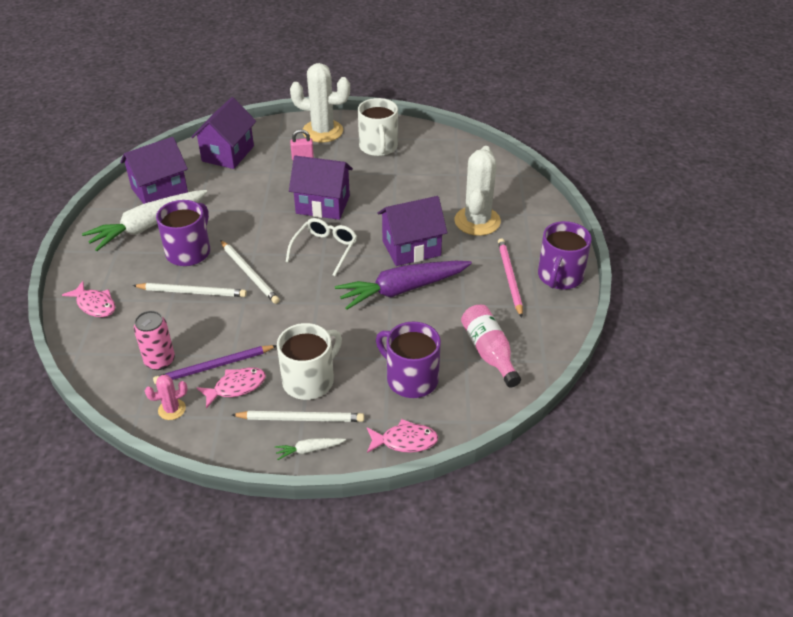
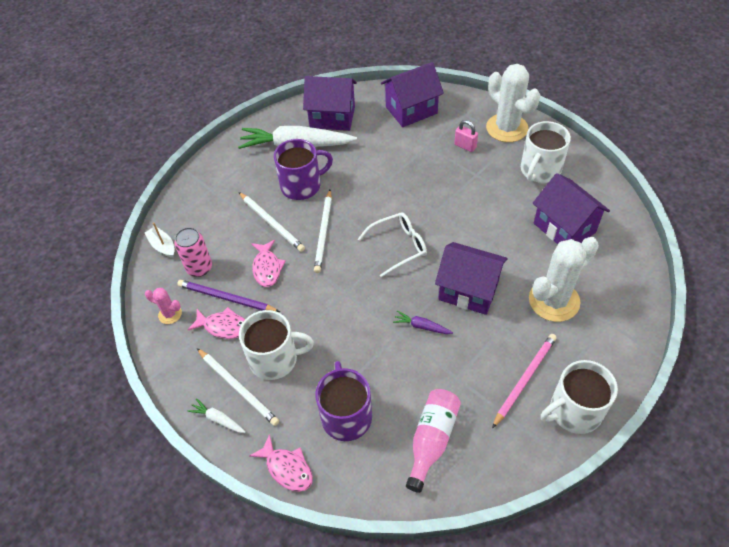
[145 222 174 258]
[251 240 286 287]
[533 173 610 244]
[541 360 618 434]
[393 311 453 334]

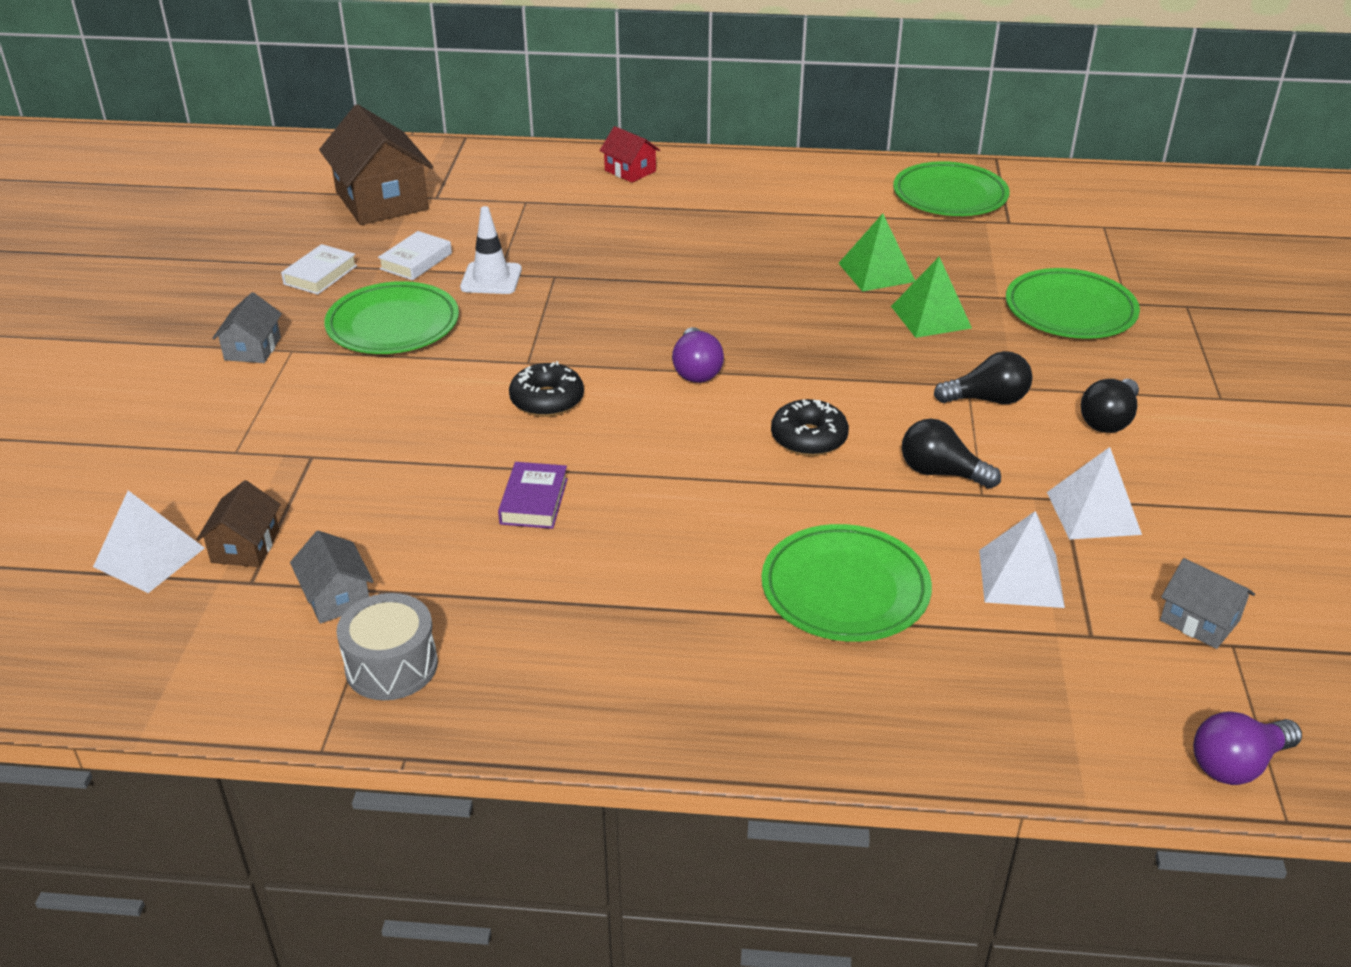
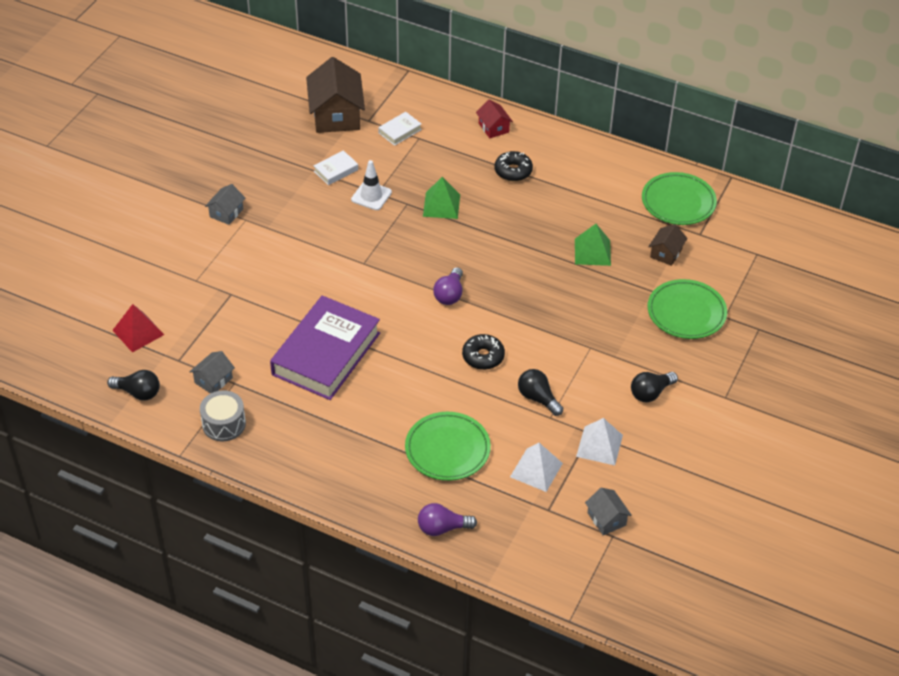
[324 281 459 354] (first image)
[648 224 687 266]
[378 112 422 146]
[494 151 533 181]
[423 177 460 219]
[107 370 160 401]
[418 503 477 536]
[112 304 164 353]
[189 351 235 394]
[270 295 380 400]

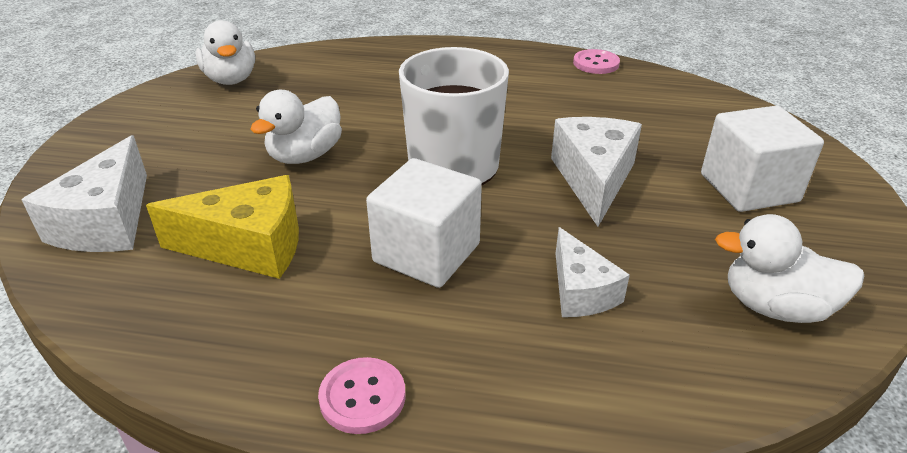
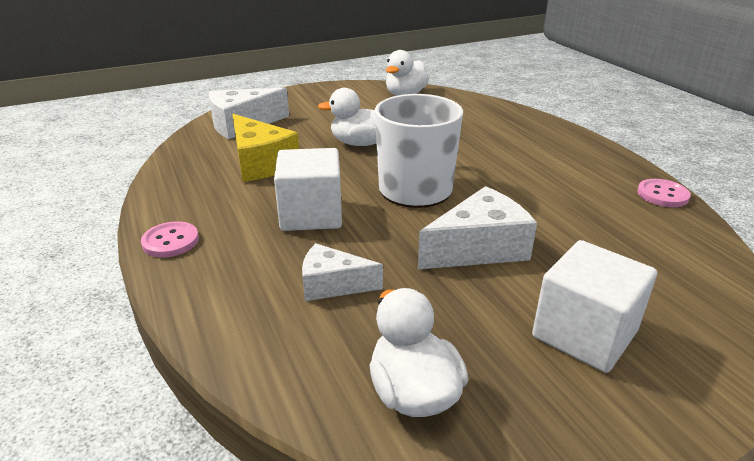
[302 243 383 301]

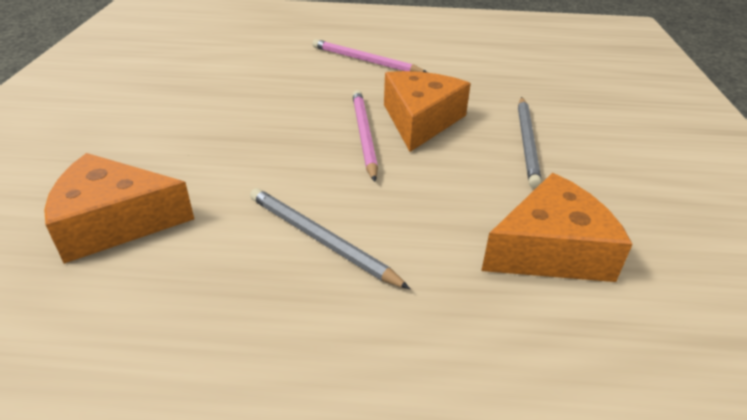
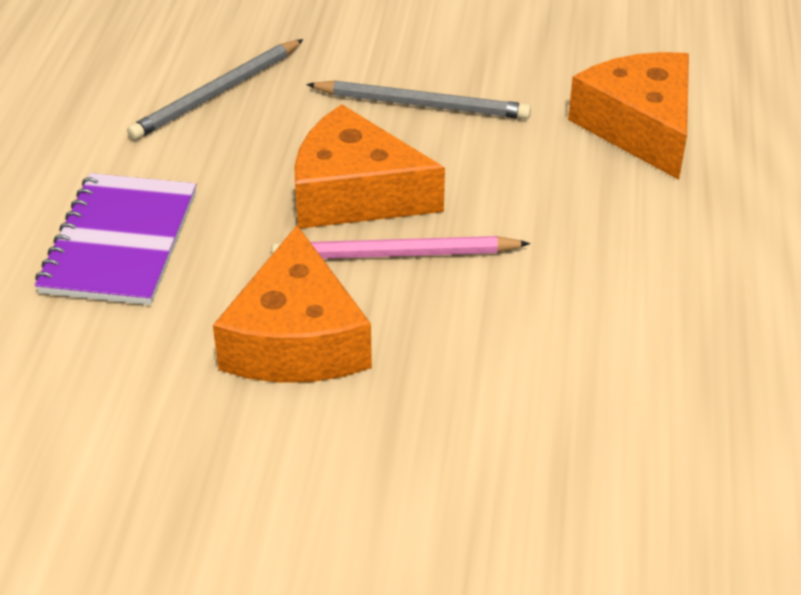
[213 225 372 383]
[127 39 303 140]
[35 173 196 305]

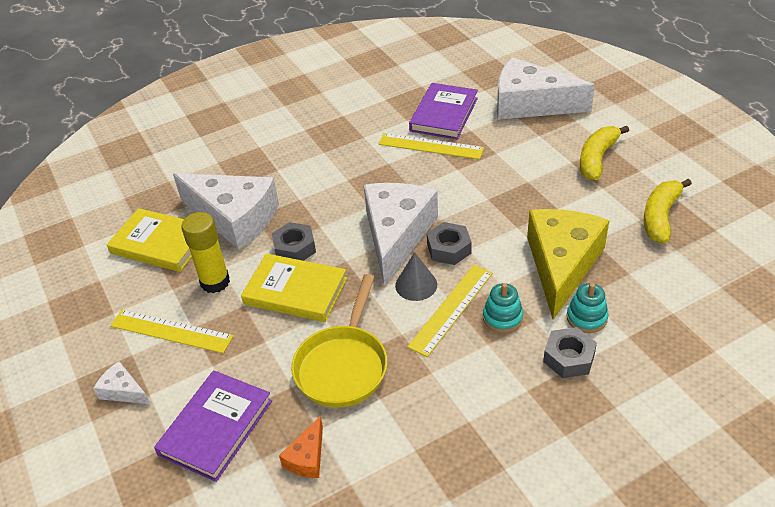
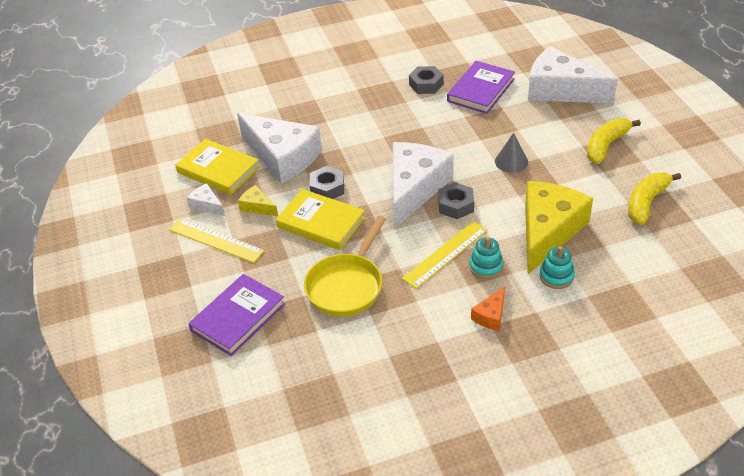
[379 133 484 160] (first image)
[186 183 225 216]
[471 286 505 331]
[495 133 528 173]
[409 66 443 94]
[238 185 278 216]

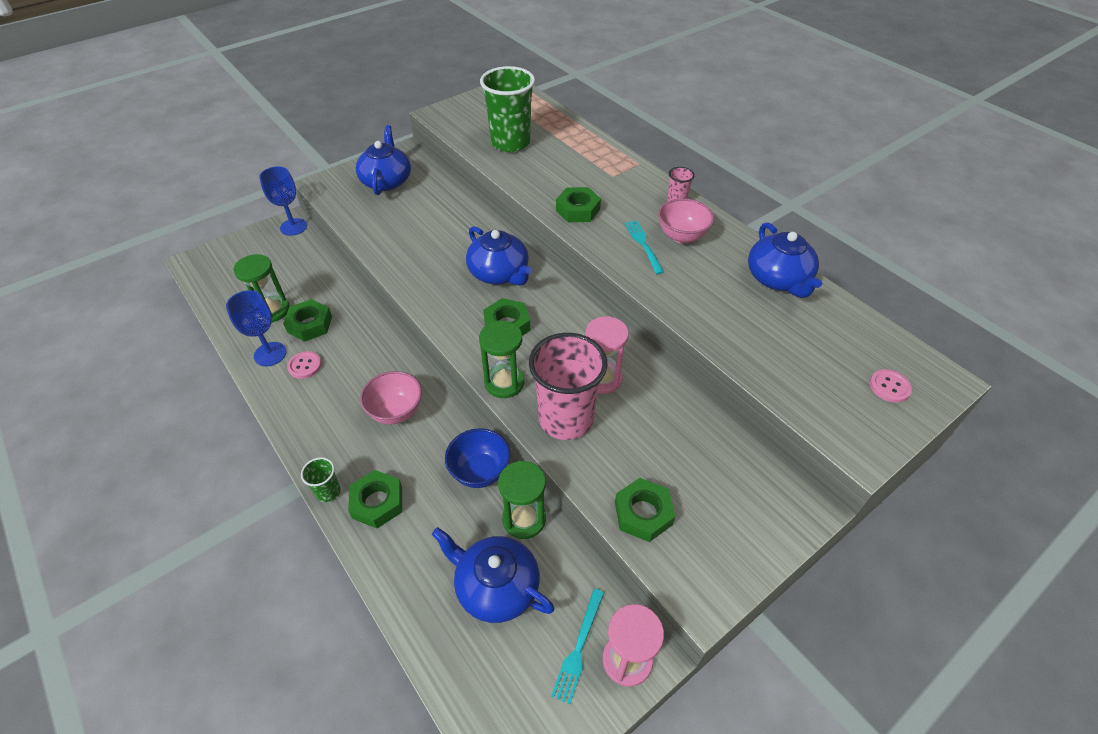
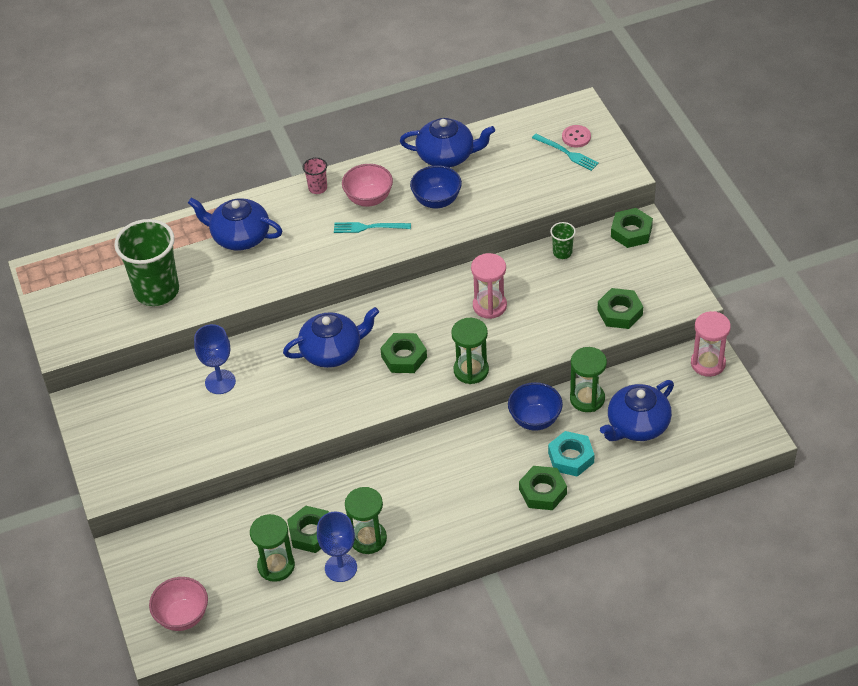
[529 333 608 440] (first image)
[410 165 462 208]
[548 431 594 477]
[194 324 236 394]
[550 222 576 259]
[188 198 282 251]
[149 577 208 631]
[532 134 599 171]
[611 208 653 248]
[345 487 387 554]

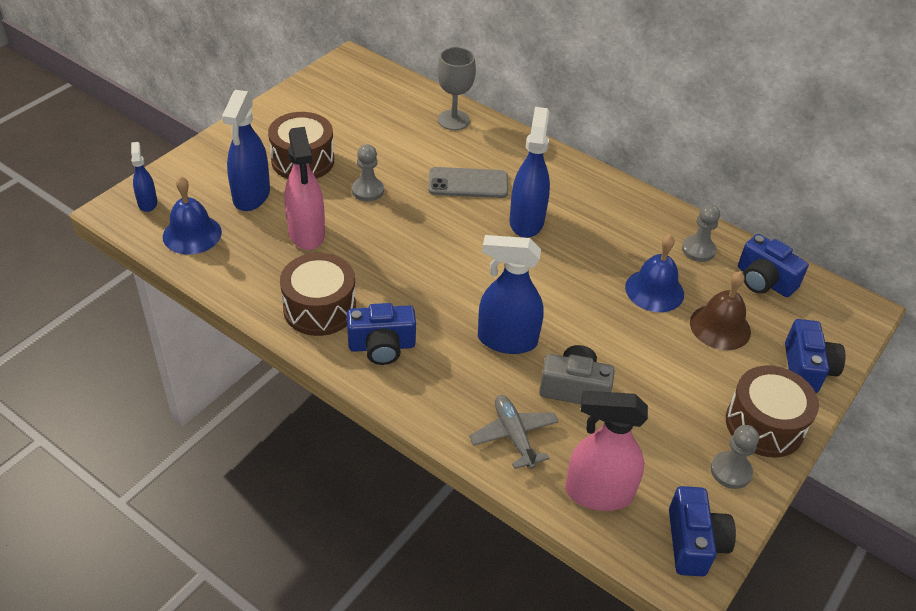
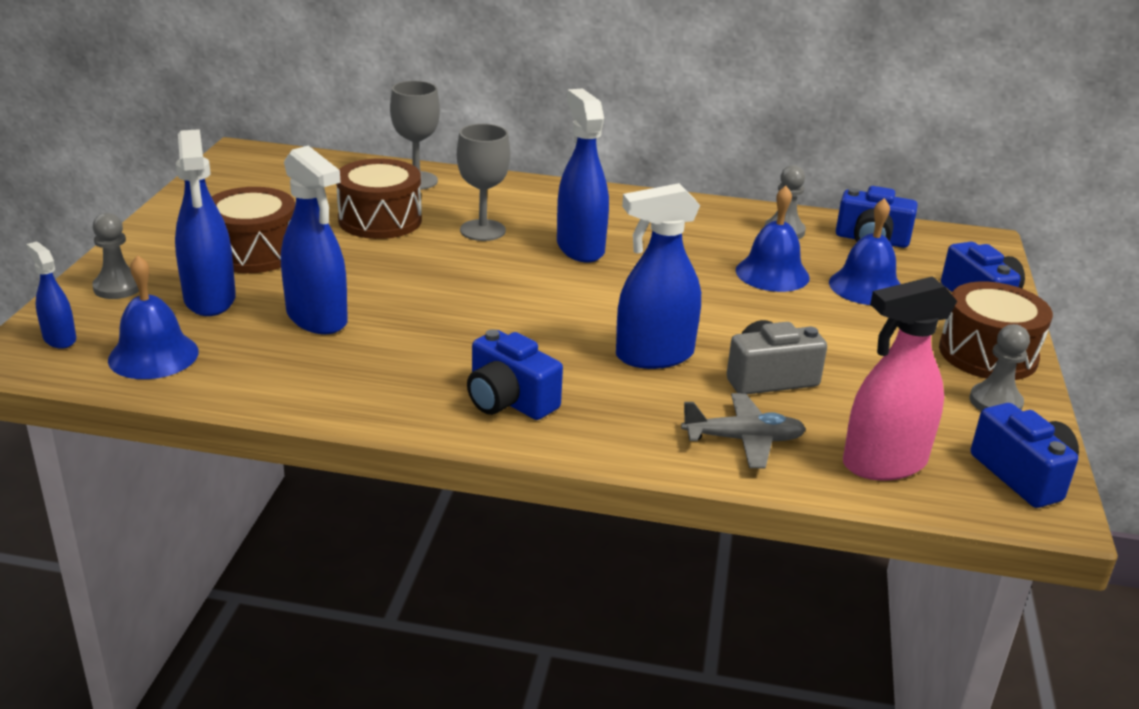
[336 159 422 239]
[92 213 139 299]
[457 124 510 241]
[281 146 348 334]
[829 198 900 305]
[467 329 563 420]
[681 393 806 469]

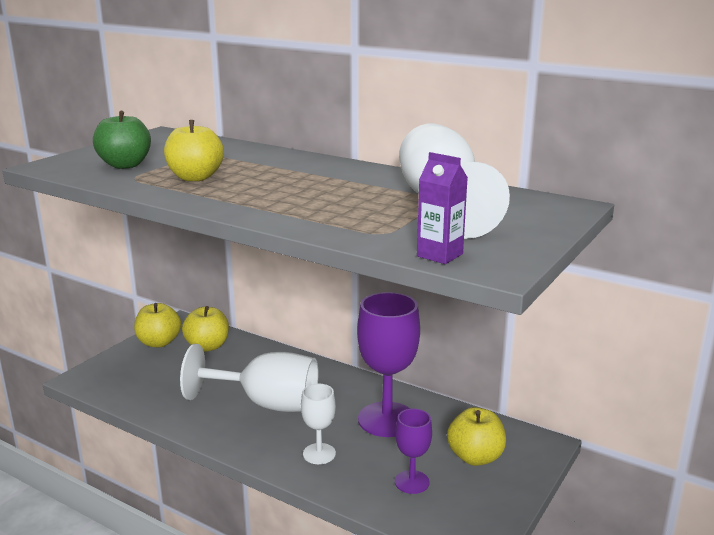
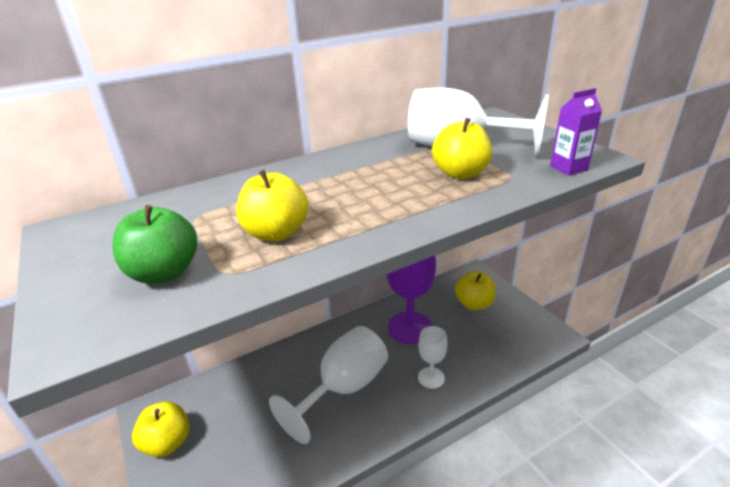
[395 409 432 494] (first image)
[432 118 492 179]

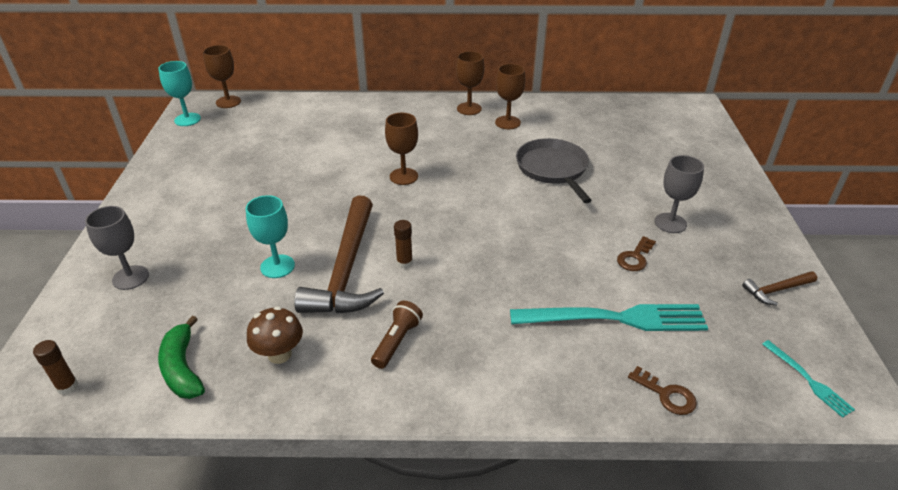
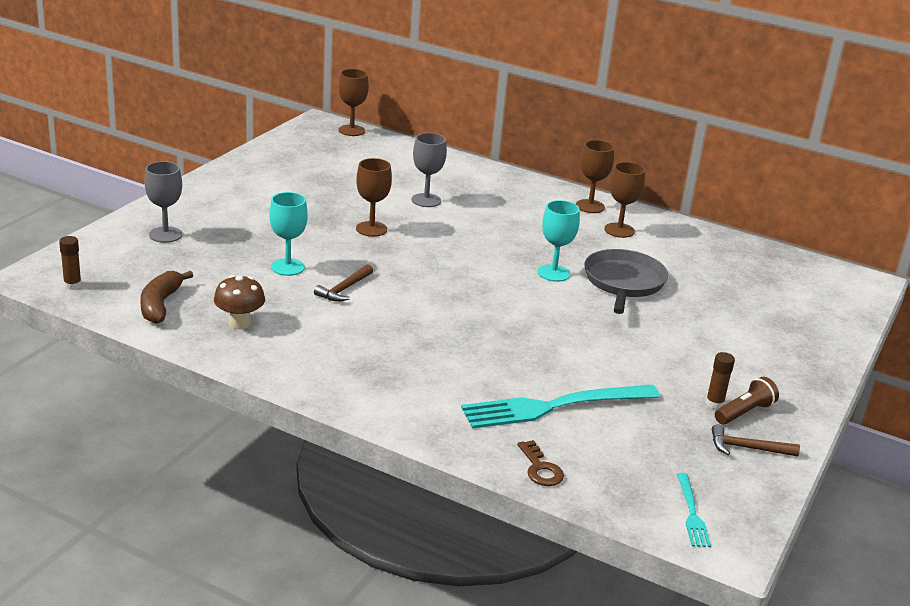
[617 236 656 271] (first image)
[538 200 580 282]
[715 377 779 425]
[356 158 392 237]
[706 352 735 409]
[412 133 447 207]
[140 271 193 324]
[461 385 660 429]
[314 264 373 302]

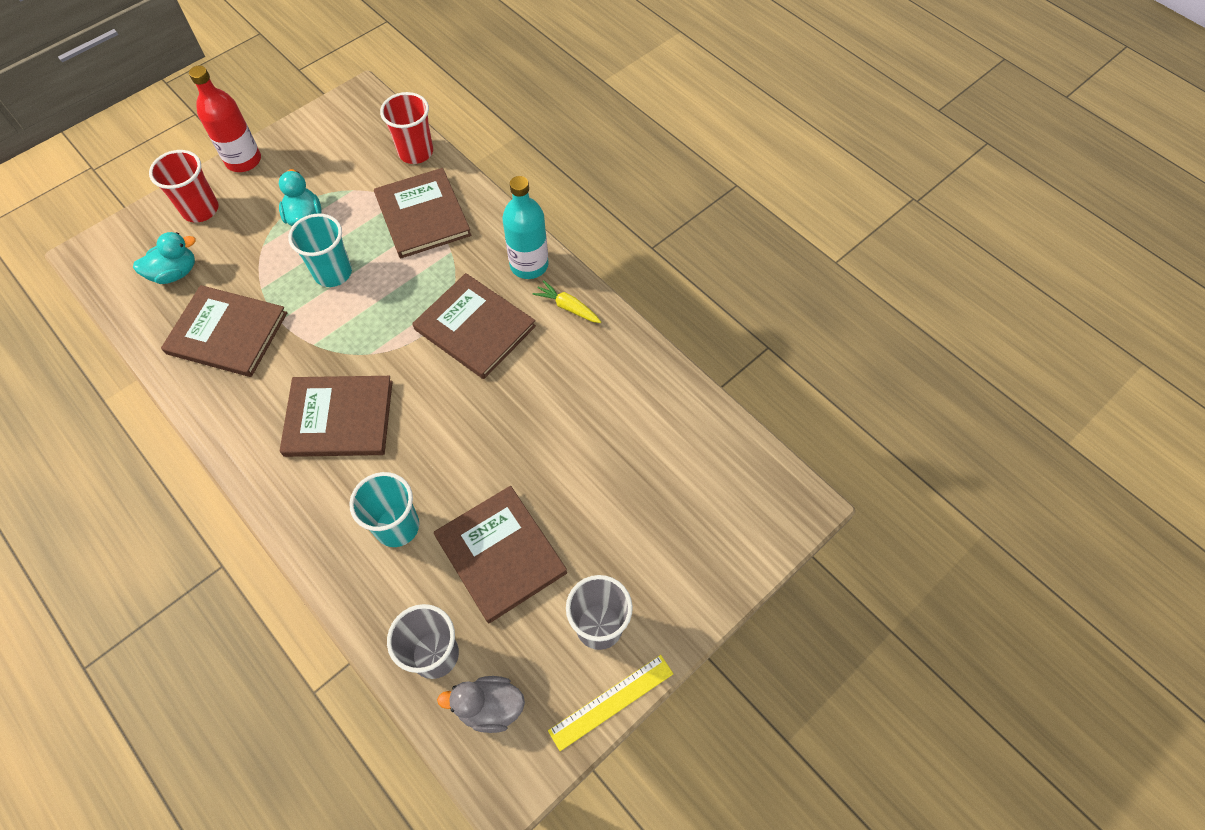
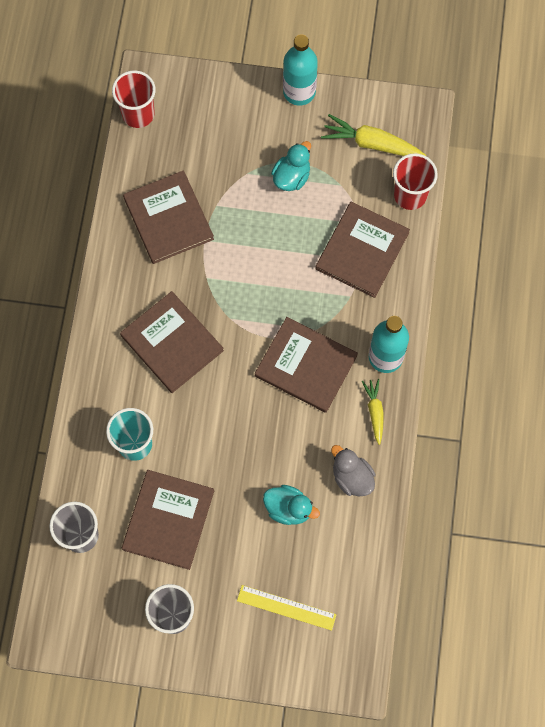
[288 213 352 287] (first image)
[321 114 426 156]
[263 485 320 525]
[112 70 156 128]
[331 445 375 496]
[237 585 337 631]
[283 34 318 106]
[255 317 358 413]

